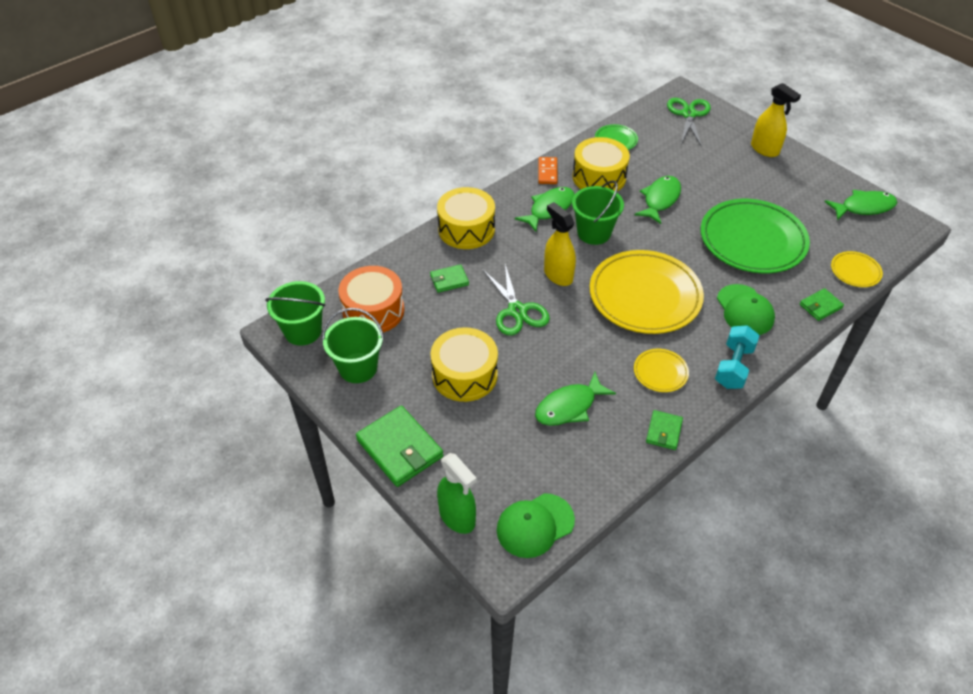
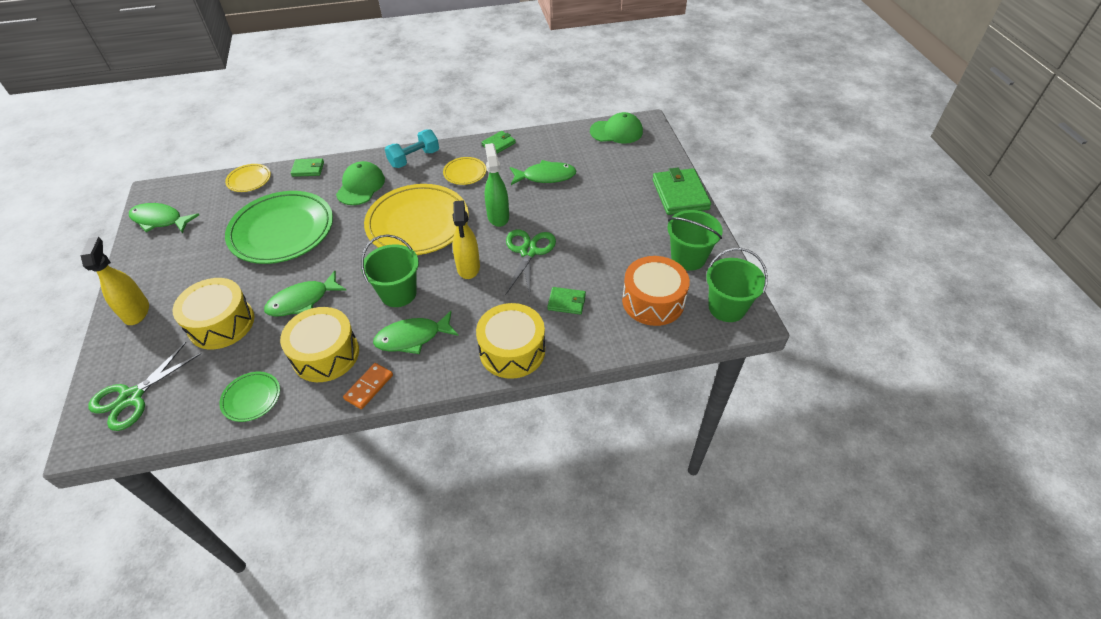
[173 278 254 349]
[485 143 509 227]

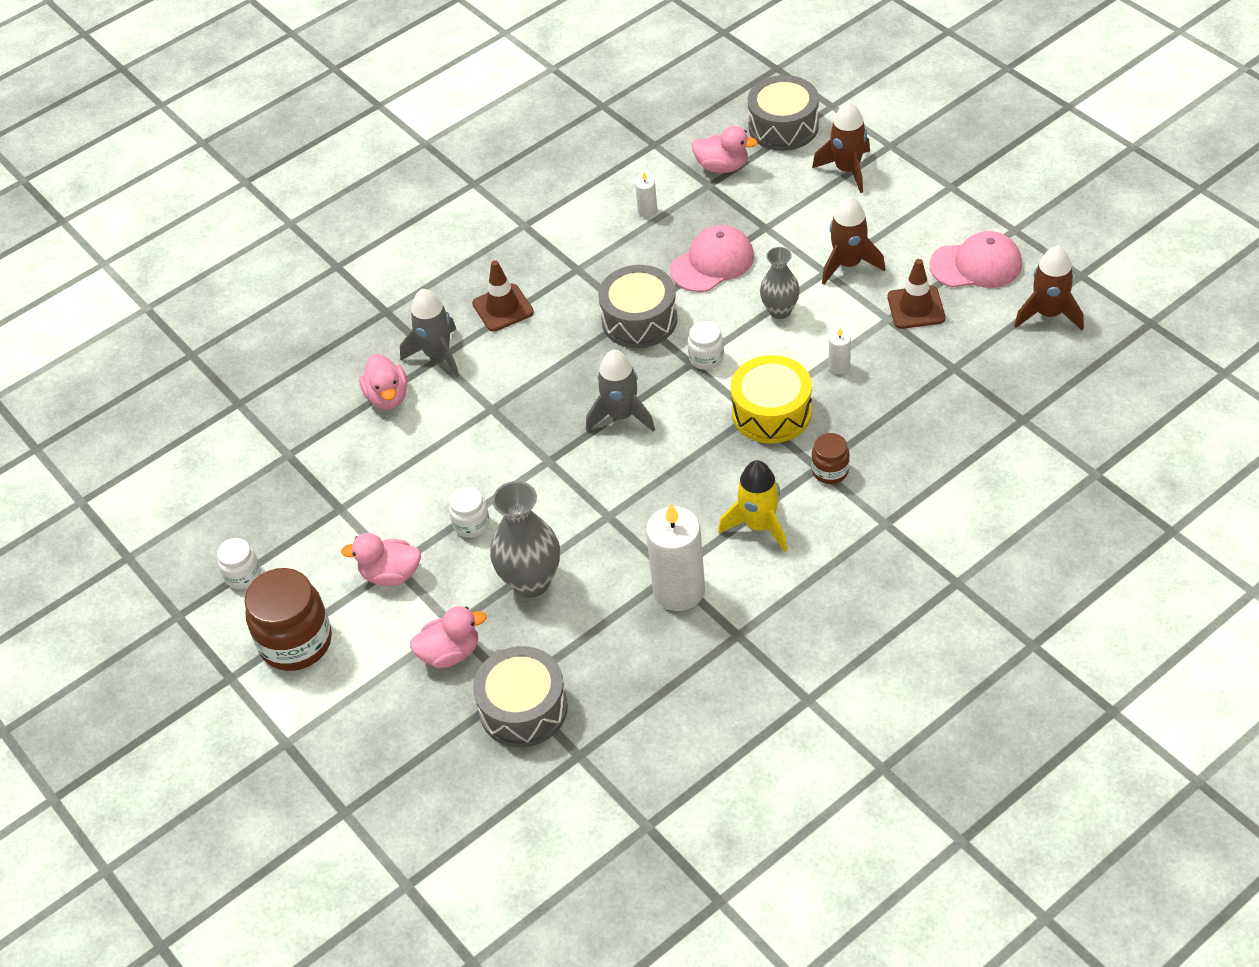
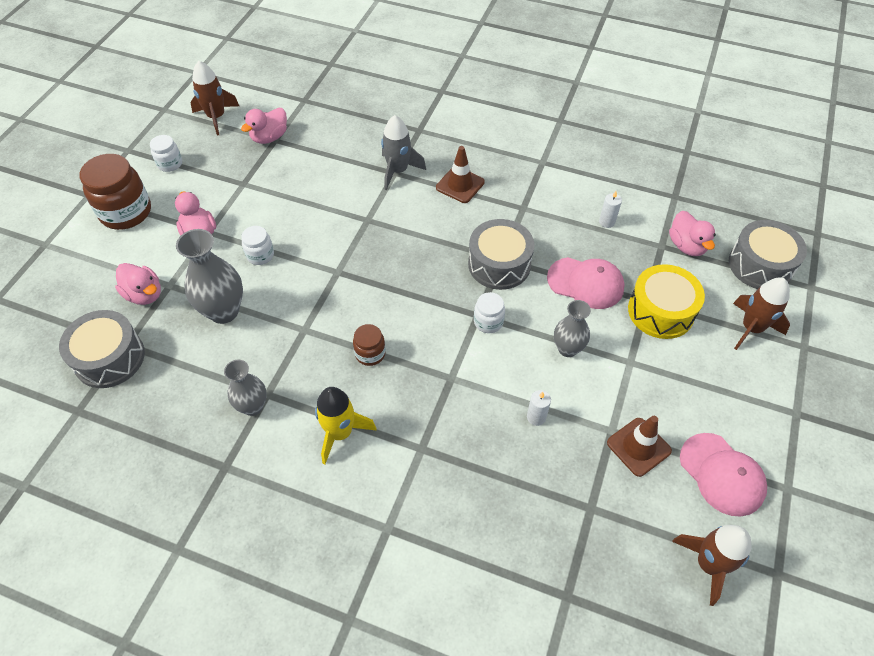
[586 350 655 432] (first image)
[241 108 287 144]
[628 264 705 339]
[353 324 386 366]
[190 61 239 135]
[224 360 267 416]

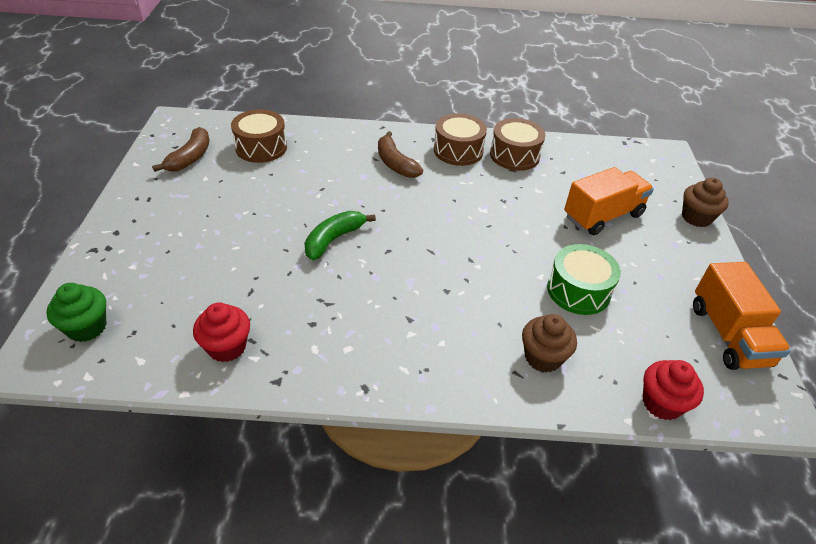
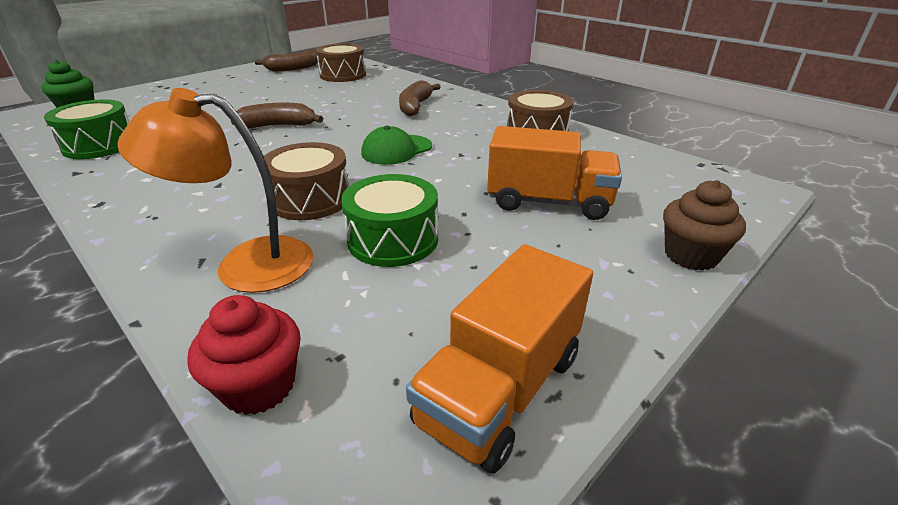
[361 126 432 165]
[264 142 349 220]
[44 99 129 159]
[117 88 313 293]
[231 103 323 129]

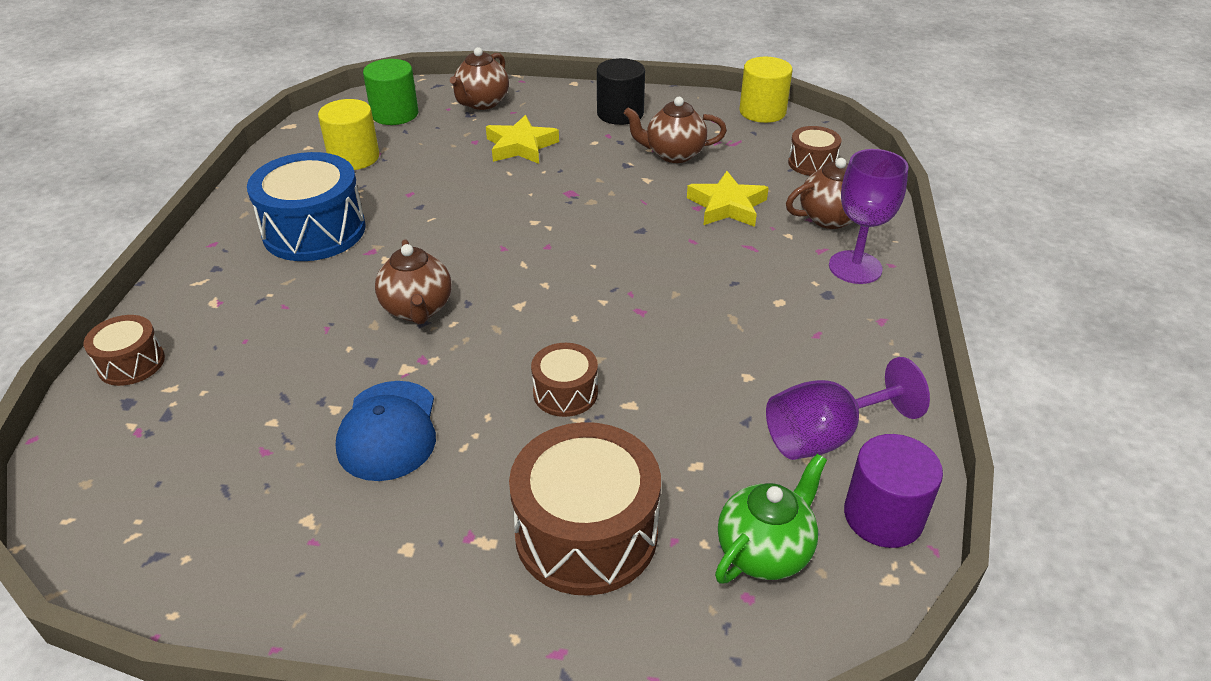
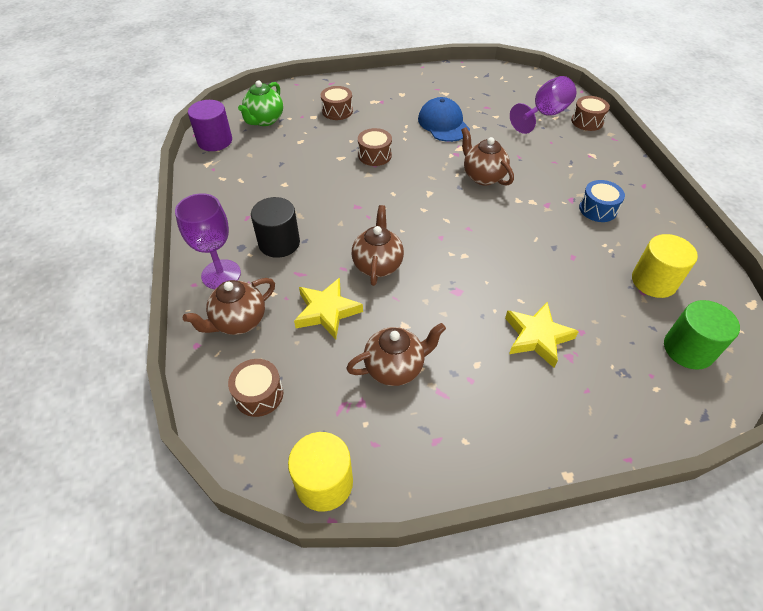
[352 205 404 286]
[251 197 300 258]
[510 76 577 134]
[579 180 625 222]
[321 86 353 120]

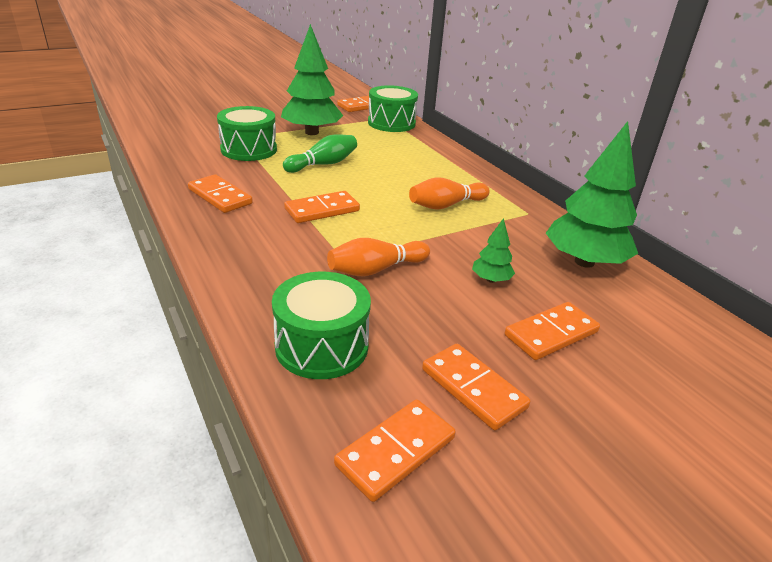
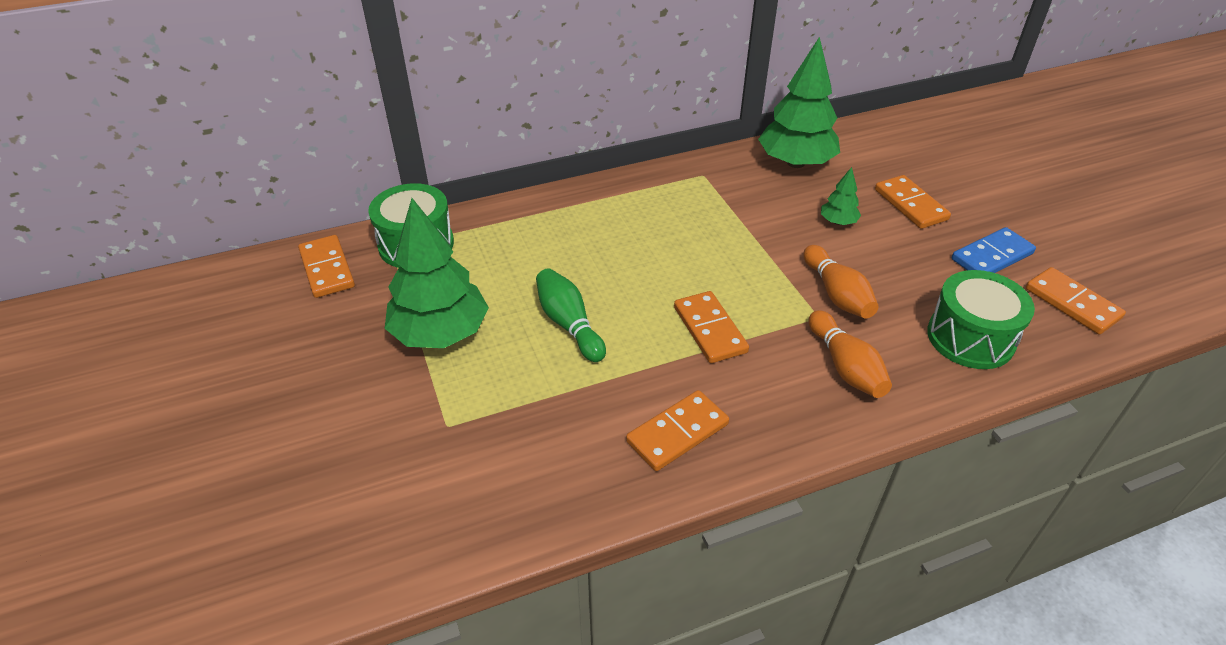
[217 106 277 161] (first image)
[809 310 892 398]
[952 227 1036 273]

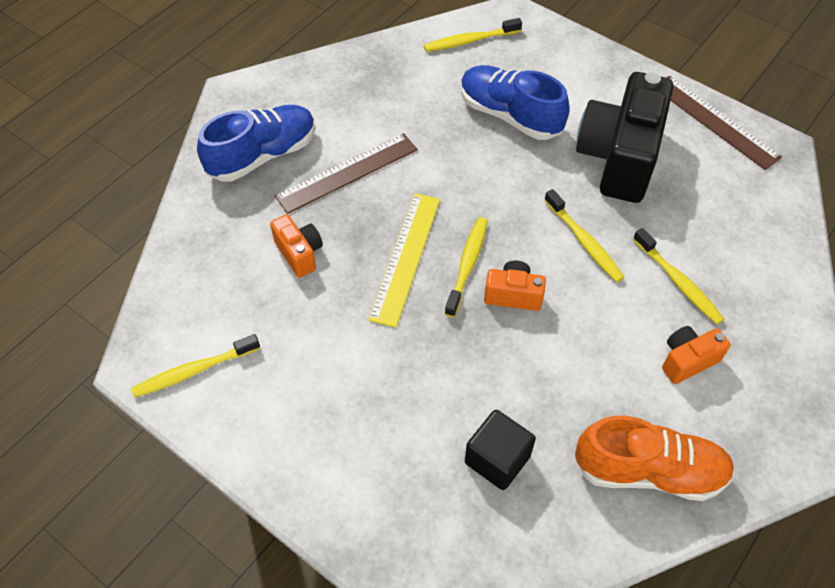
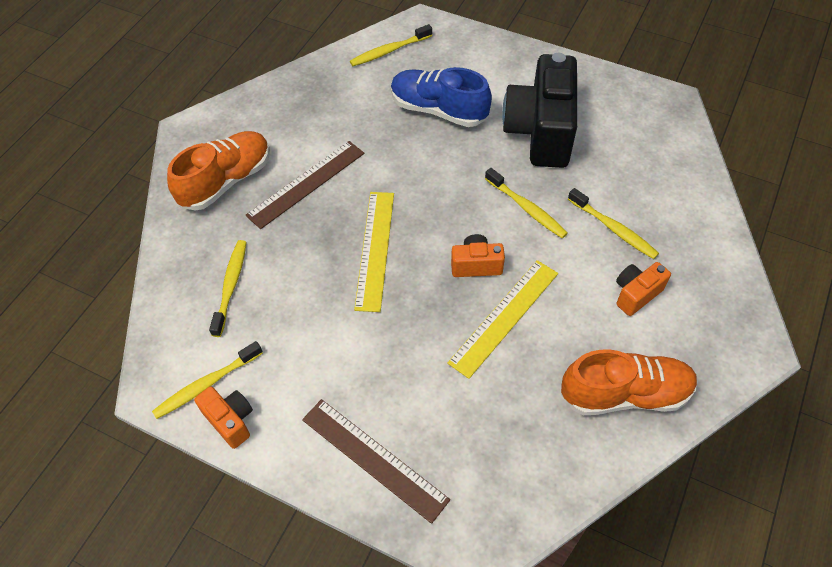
[465 410 536 490] (first image)
[447 260 558 379]
[194 386 253 449]
[209 240 247 337]
[302 399 450 524]
[167 131 270 211]

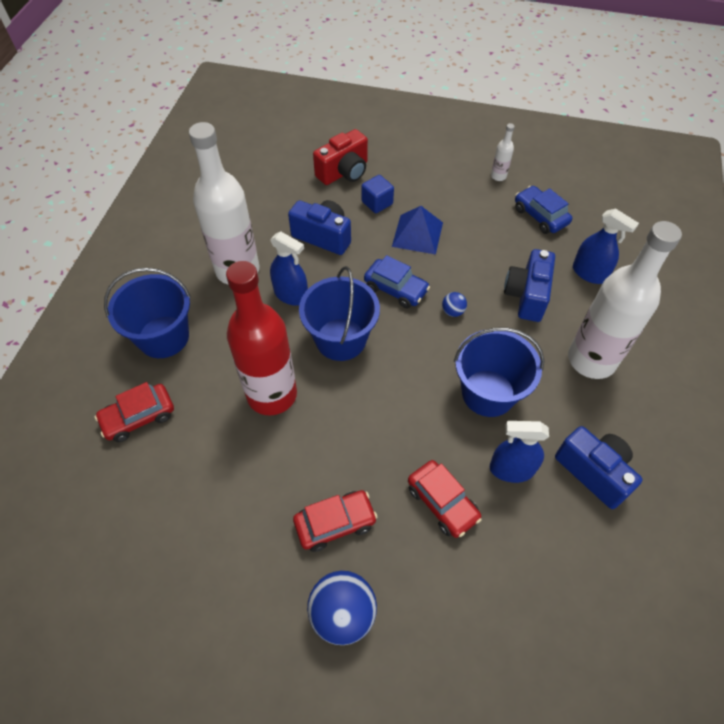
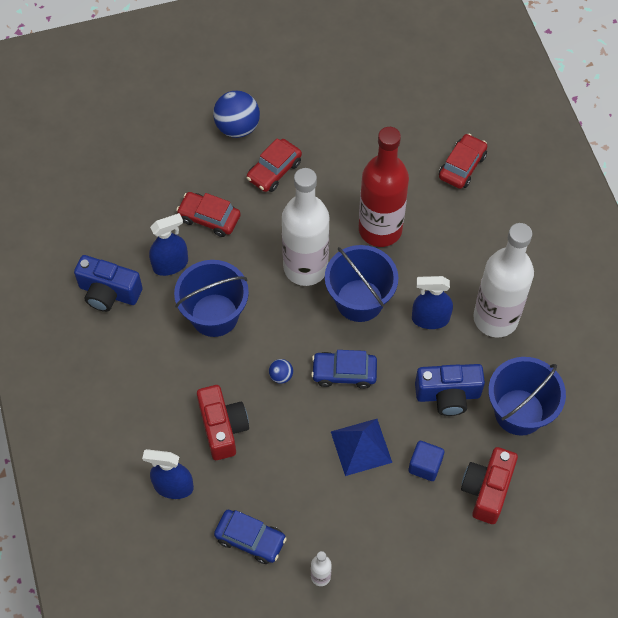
[488 357 566 436]
[282 168 329 286]
[197 385 249 460]

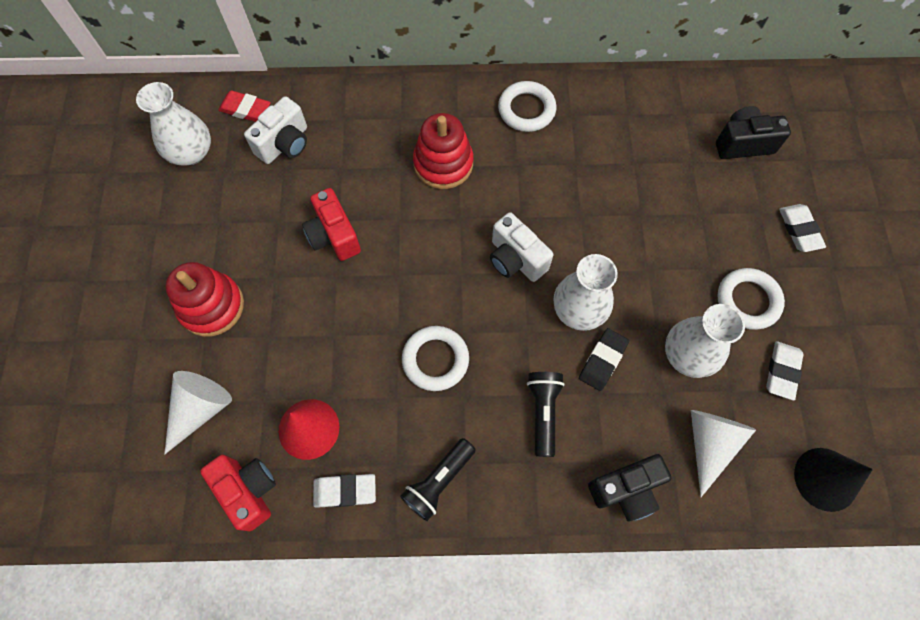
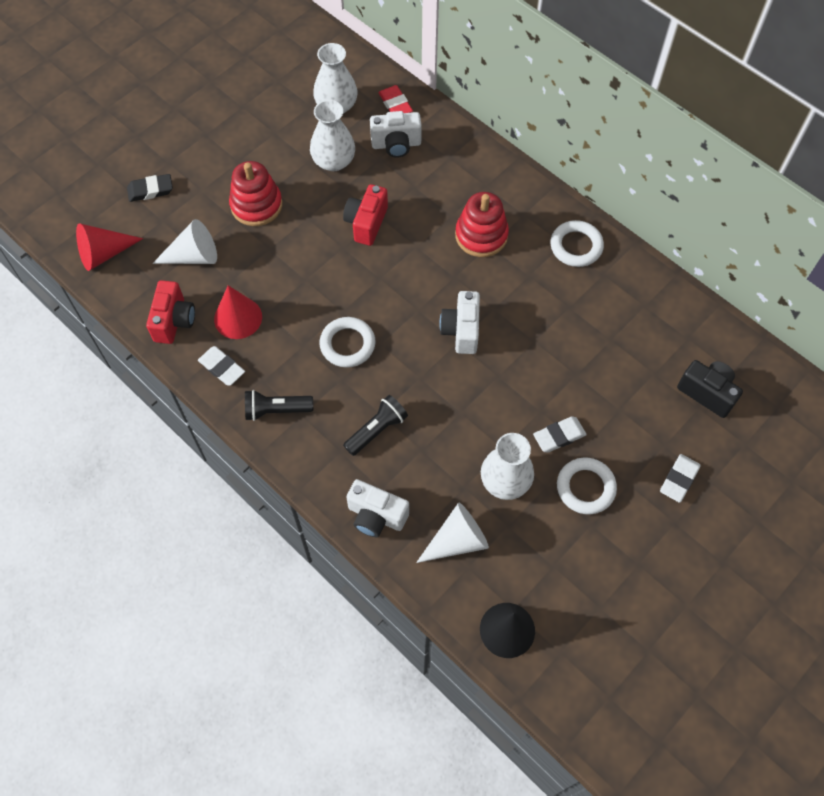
[76 223 143 271]
[310 100 355 171]
[127 174 173 202]
[533 417 587 452]
[346 479 409 537]

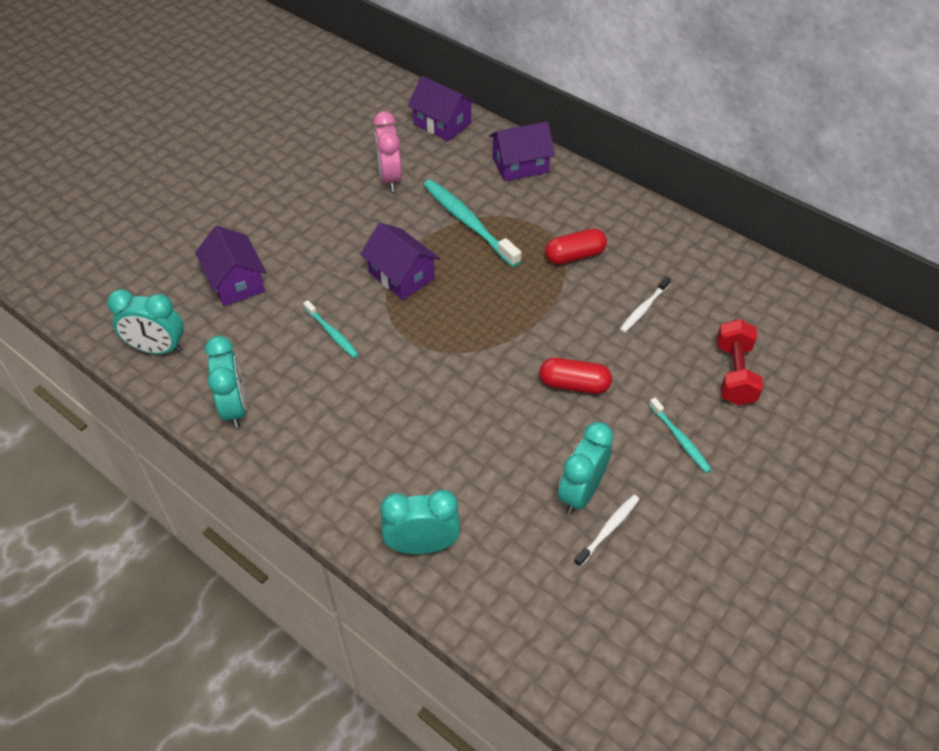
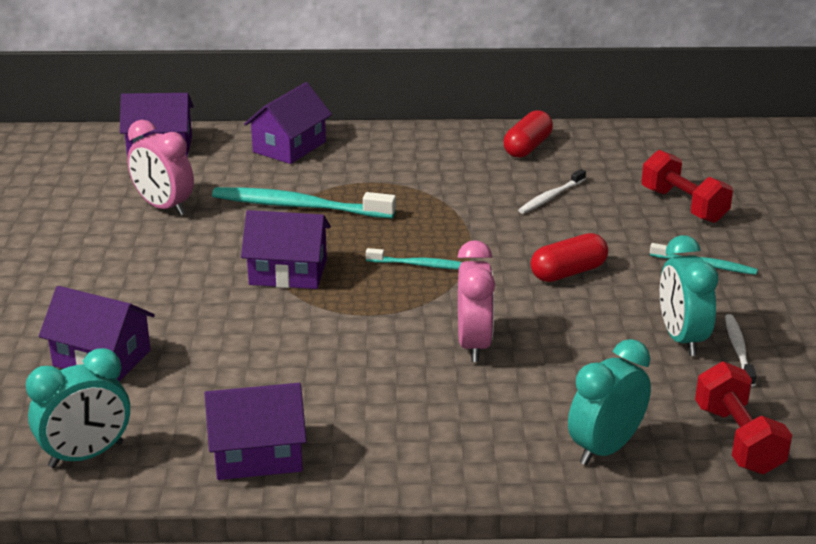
[457 240 495 362]
[695 361 792 474]
[366 248 462 270]
[504 110 553 158]
[204 383 307 480]
[518 169 586 214]

